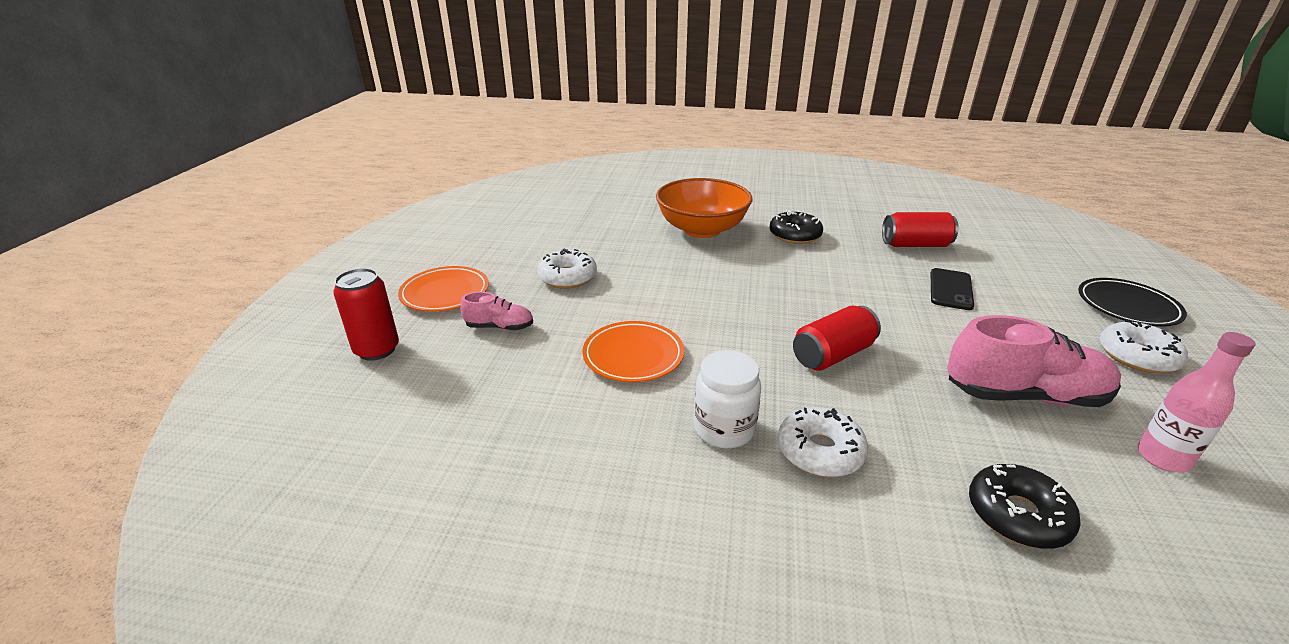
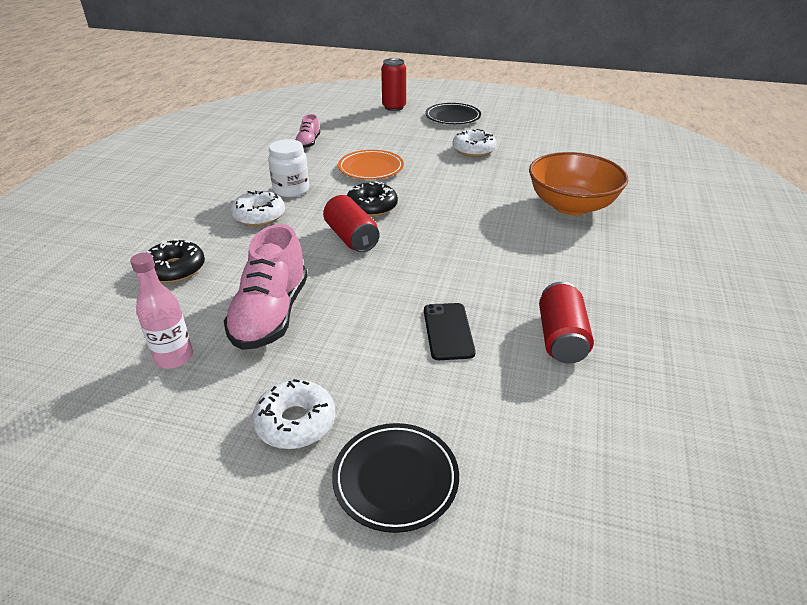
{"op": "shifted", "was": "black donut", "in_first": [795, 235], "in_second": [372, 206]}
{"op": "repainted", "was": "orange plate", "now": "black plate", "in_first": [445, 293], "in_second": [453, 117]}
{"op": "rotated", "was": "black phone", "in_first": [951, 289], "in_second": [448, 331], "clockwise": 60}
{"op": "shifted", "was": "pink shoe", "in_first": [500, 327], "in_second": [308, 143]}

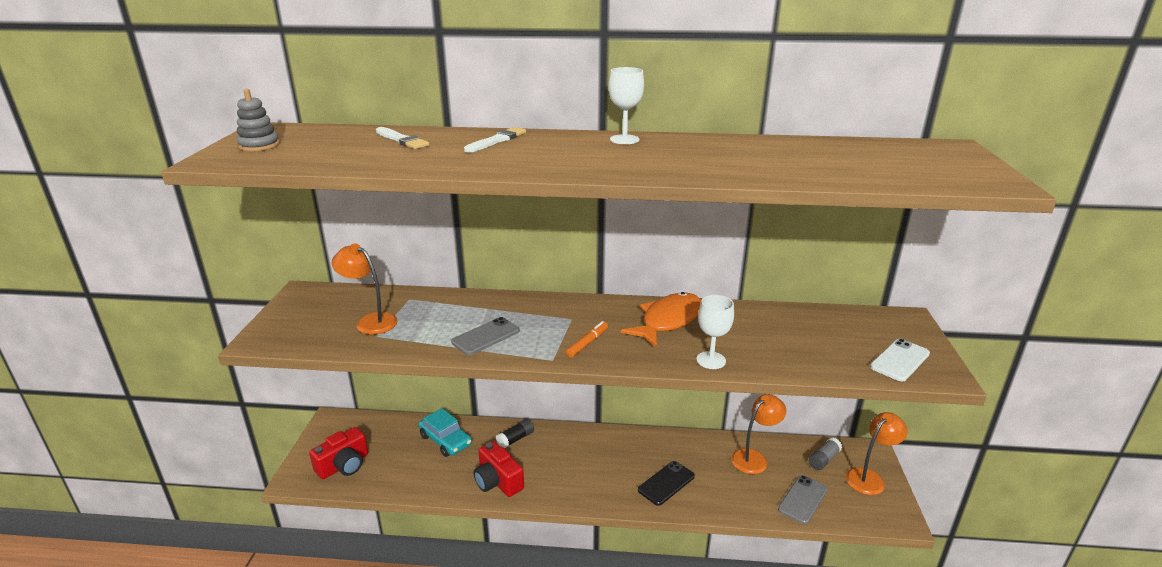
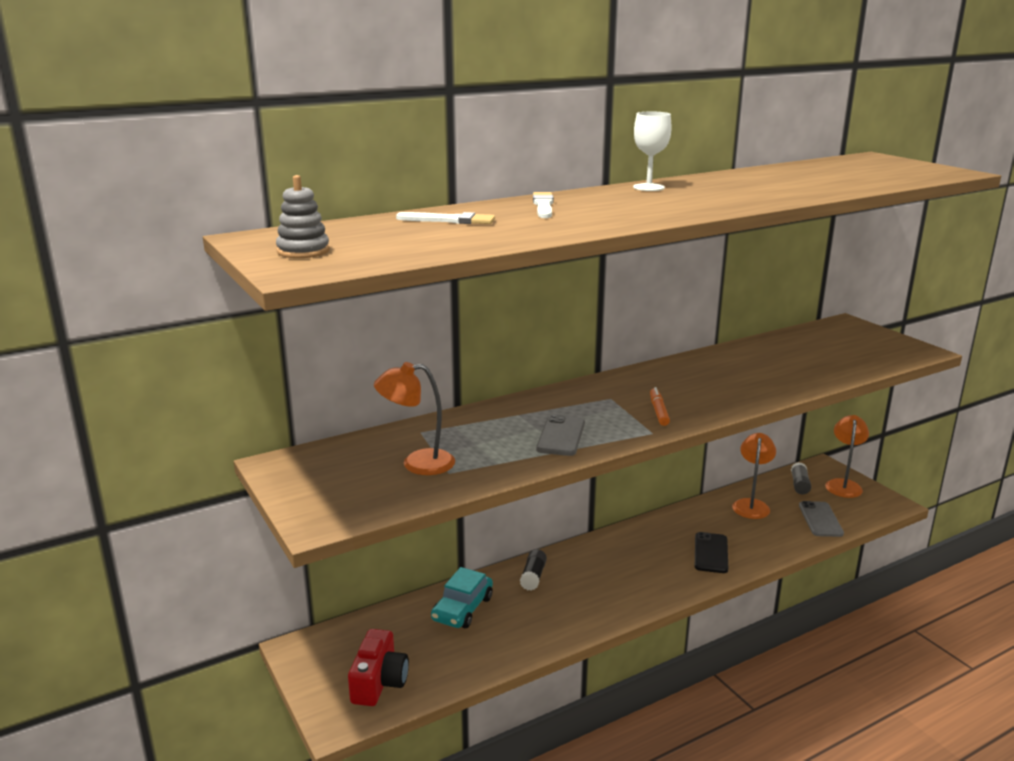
{"op": "gone", "was": "orange fish", "in_first": [668, 320]}
{"op": "gone", "was": "white goblet", "in_first": [711, 360]}
{"op": "gone", "was": "white phone", "in_first": [900, 360]}
{"op": "rotated", "was": "turquoise car", "in_first": [445, 440], "in_second": [462, 609], "clockwise": 105}
{"op": "gone", "was": "red camera", "in_first": [498, 481]}

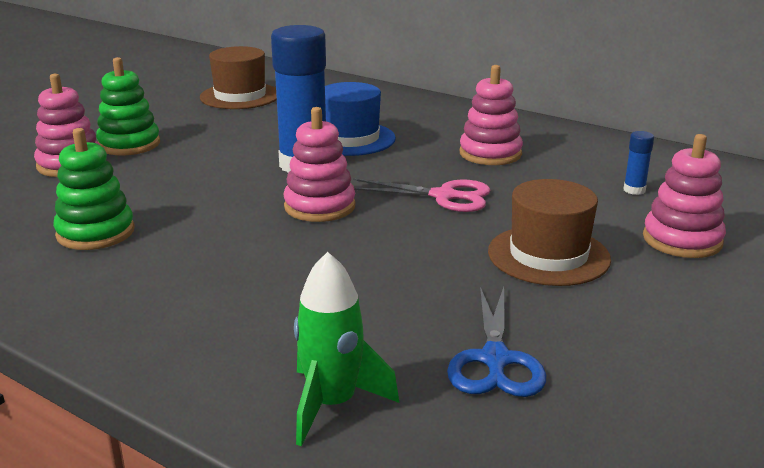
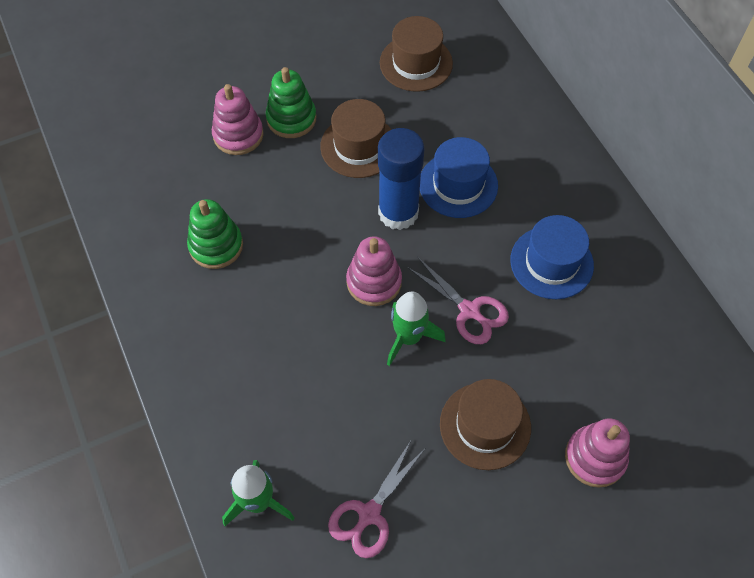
{"op": "swapped", "was": "pink stacking toy", "now": "blue hat", "in_first": [490, 154], "in_second": [551, 262]}
{"op": "gone", "was": "blue glue stick", "in_first": [634, 190]}
{"op": "repainted", "was": "blue scissors", "now": "pink scissors", "in_first": [495, 359], "in_second": [369, 514]}
{"op": "new", "now": "brown hat", "in_second": [359, 146]}
{"op": "new", "now": "green rocket", "in_second": [409, 338]}

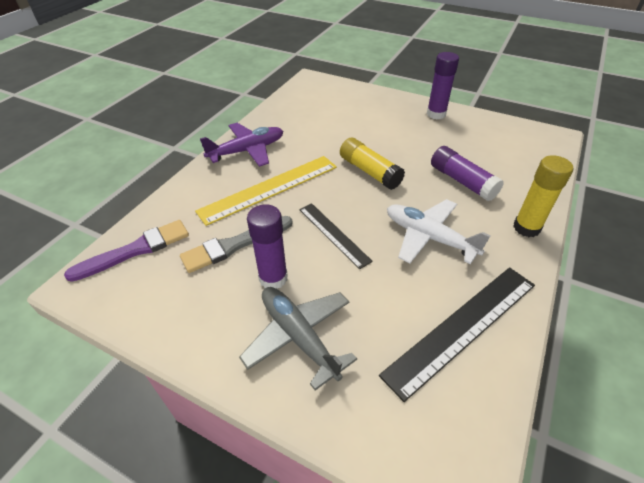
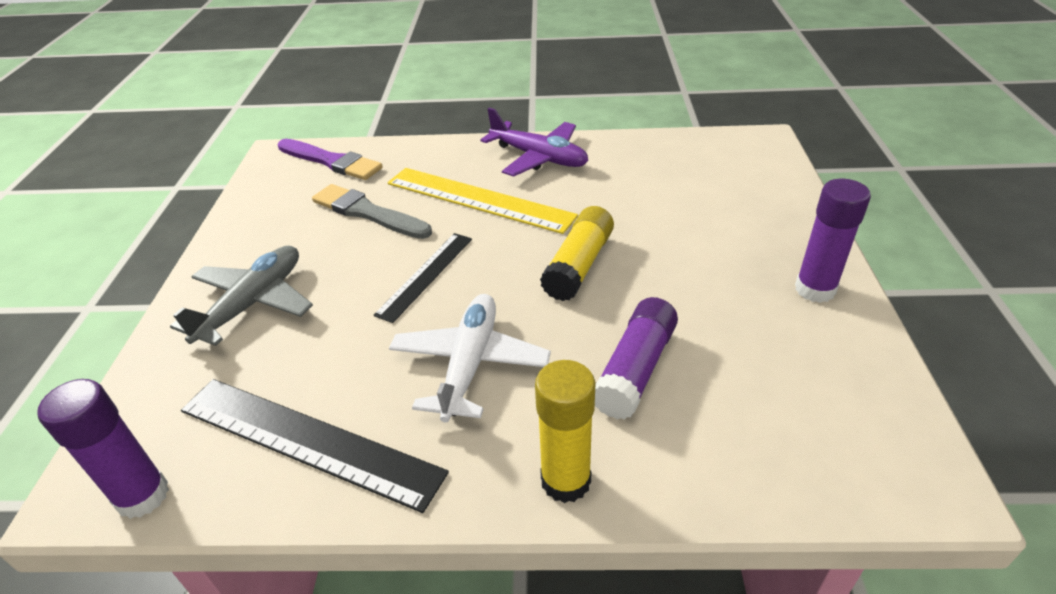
{"op": "shifted", "was": "purple glue stick", "in_first": [273, 278], "in_second": [142, 496]}

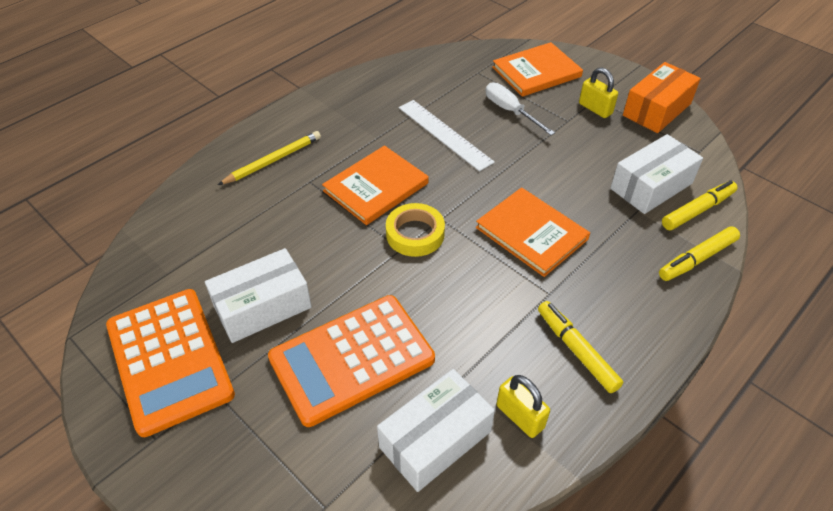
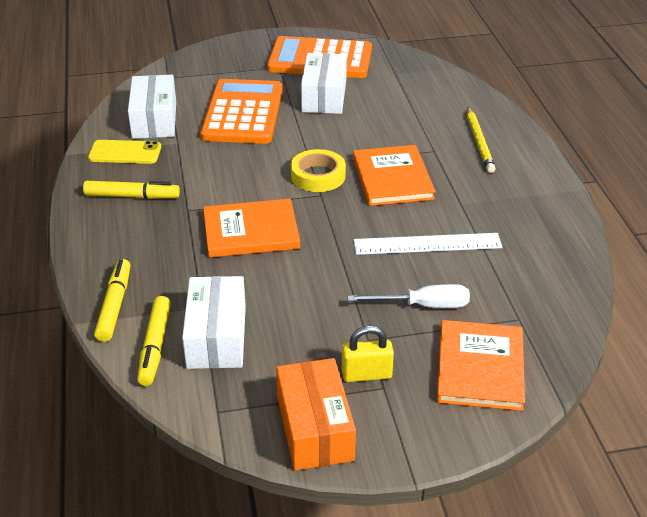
{"op": "swapped", "was": "yellow padlock", "now": "yellow phone", "in_first": [520, 416], "in_second": [125, 152]}

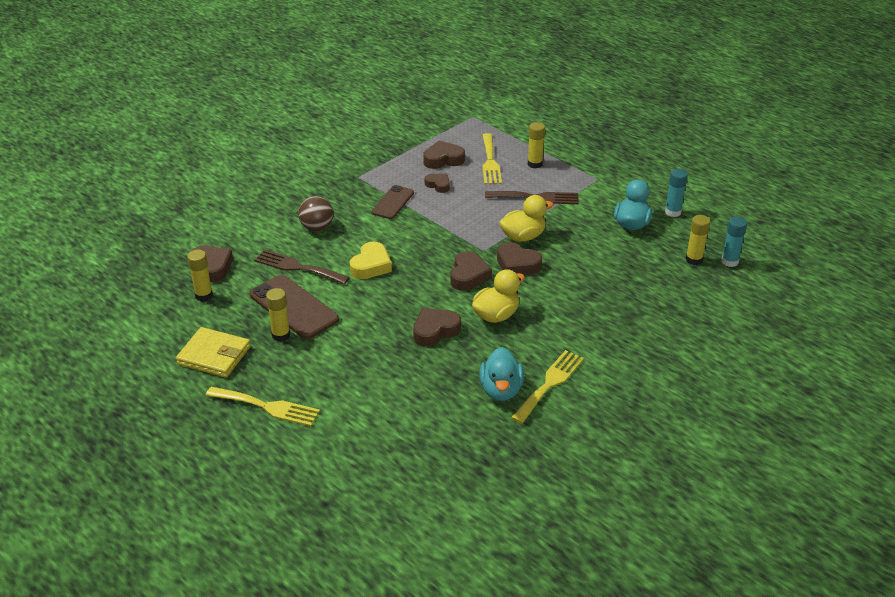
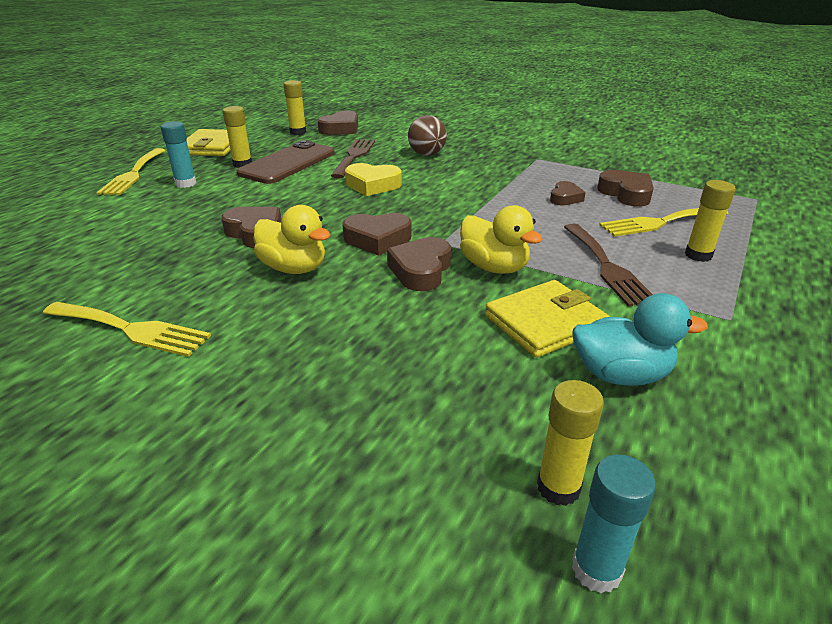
{"op": "shifted", "was": "turquoise glue stick", "in_first": [673, 212], "in_second": [186, 183]}
{"op": "gone", "was": "brown phone", "in_first": [393, 202]}
{"op": "gone", "was": "turquoise duck", "in_first": [501, 390]}
{"op": "new", "now": "yellow wallet", "in_second": [545, 323]}

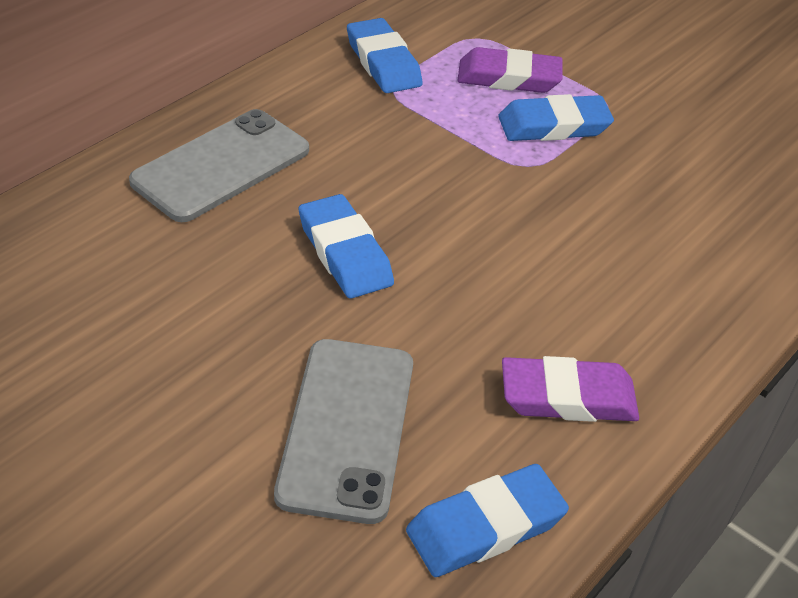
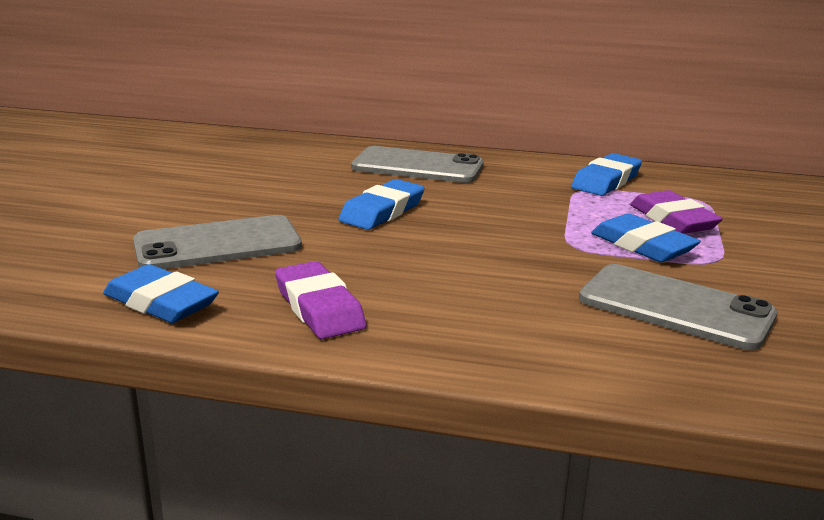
{"op": "new", "now": "grey phone", "in_second": [675, 307]}

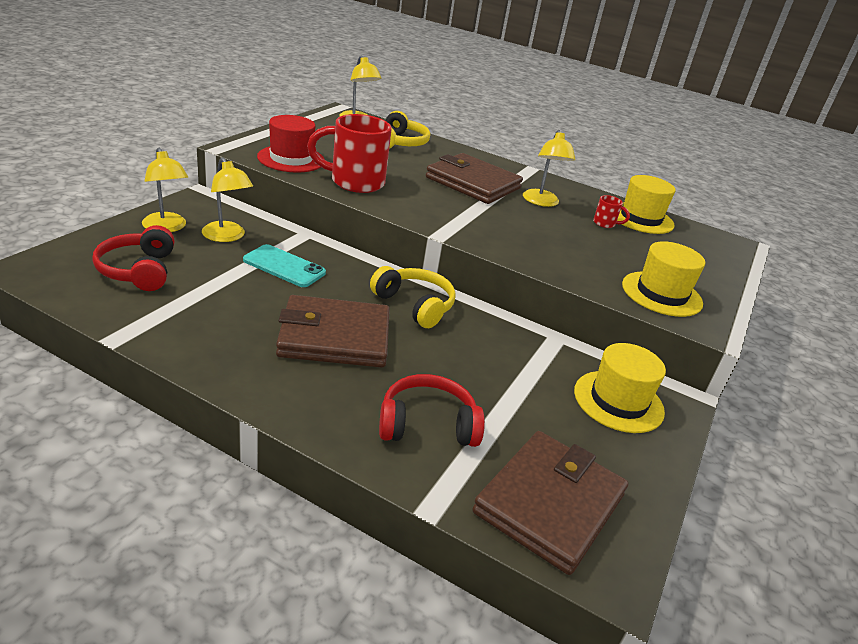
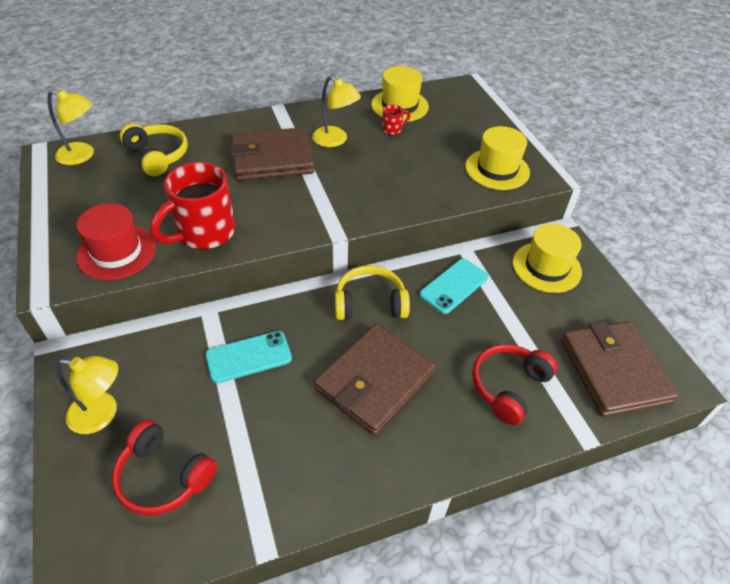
{"op": "gone", "was": "yellow lamp", "in_first": [227, 236]}
{"op": "new", "now": "turquoise phone", "in_second": [454, 286]}

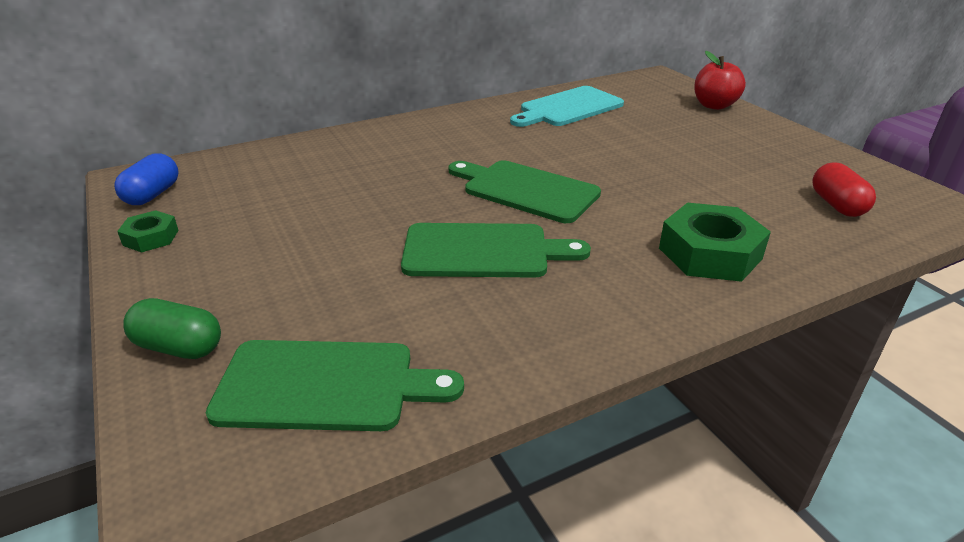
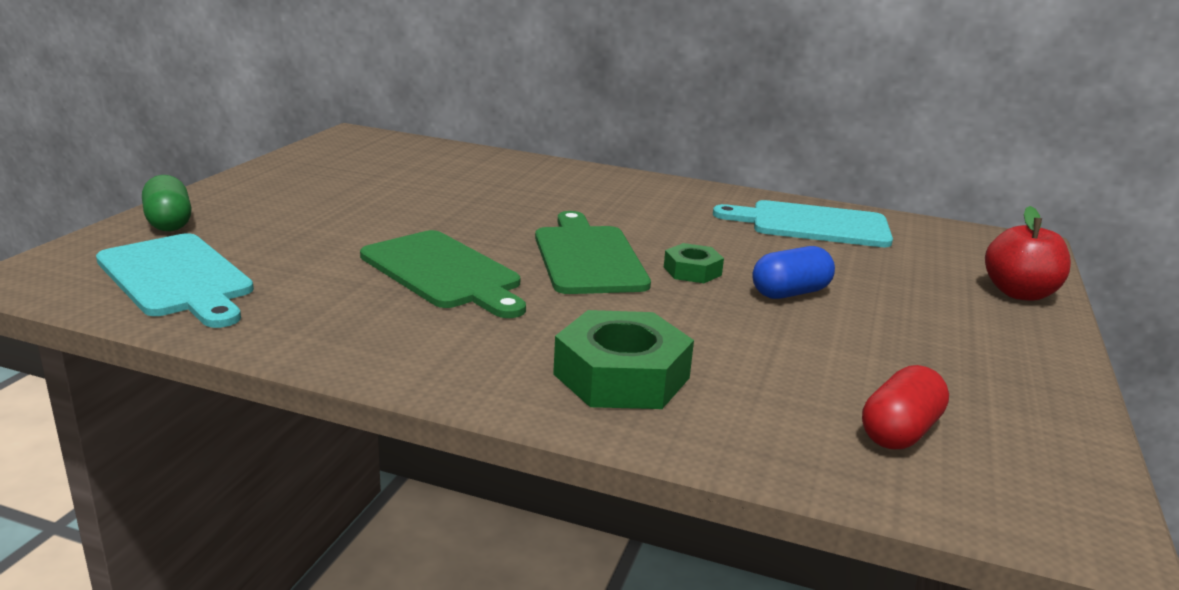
{"op": "shifted", "was": "blue capsule", "in_first": [152, 195], "in_second": [790, 293]}
{"op": "shifted", "was": "green nut", "in_first": [151, 237], "in_second": [692, 271]}
{"op": "repainted", "was": "green cutting board", "now": "turquoise cutting board", "in_first": [325, 385], "in_second": [178, 278]}

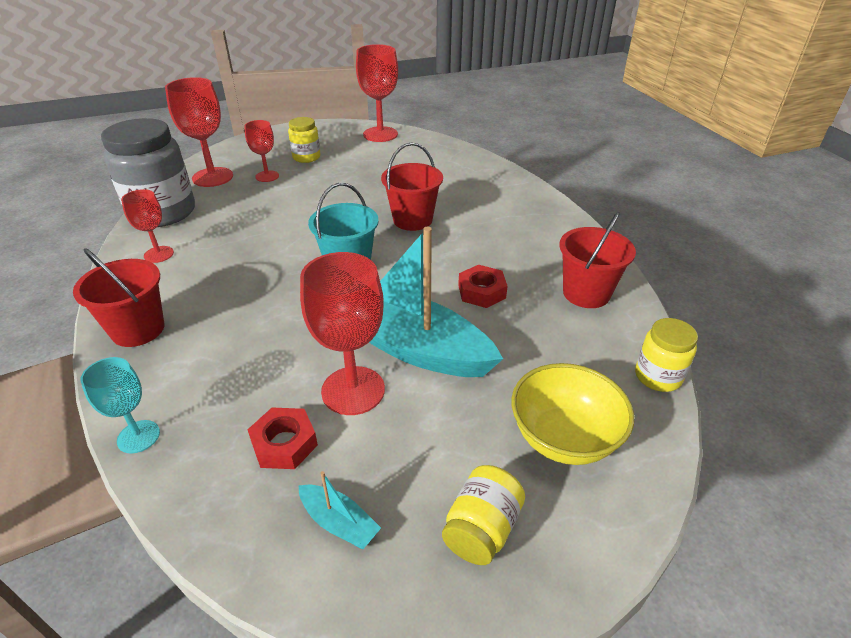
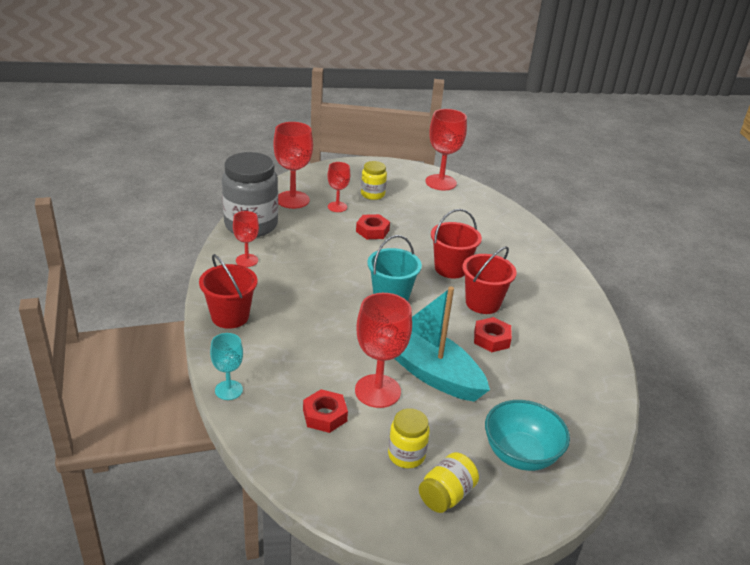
{"op": "shifted", "was": "red bucket", "in_first": [586, 293], "in_second": [483, 303]}
{"op": "shifted", "was": "yellow jar", "in_first": [658, 376], "in_second": [406, 455]}
{"op": "repainted", "was": "yellow bowl", "now": "turquoise bowl", "in_first": [563, 438], "in_second": [520, 454]}
{"op": "gone", "was": "turquoise boat", "in_first": [339, 523]}
{"op": "new", "now": "red nut", "in_second": [372, 231]}

